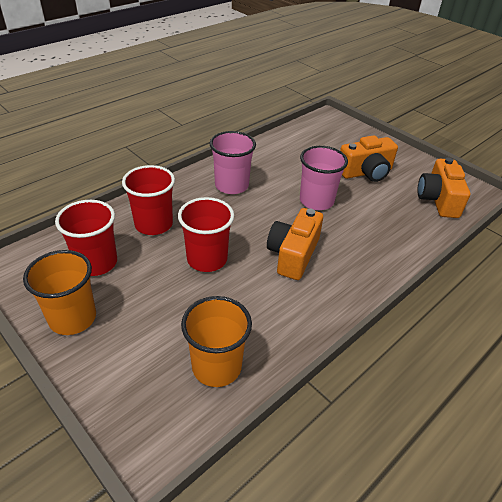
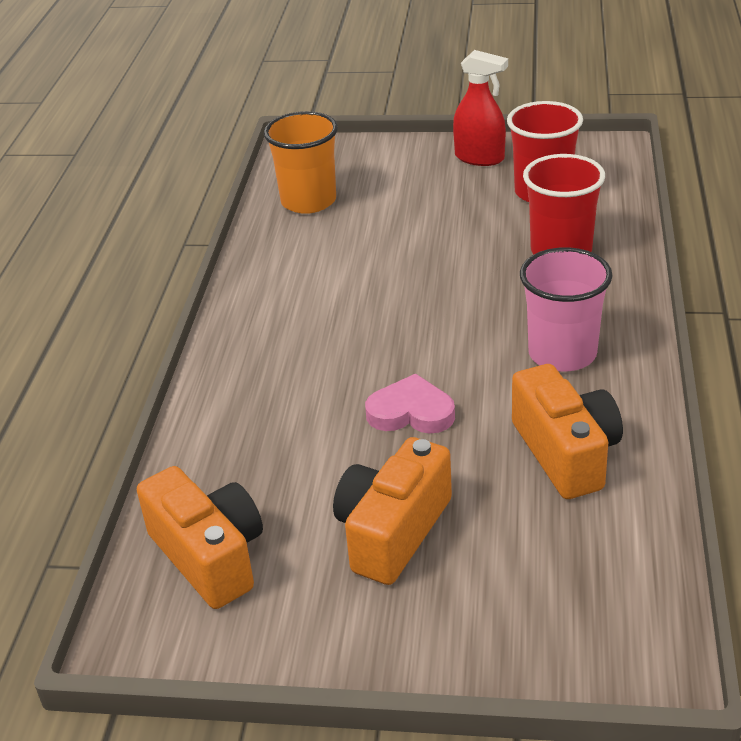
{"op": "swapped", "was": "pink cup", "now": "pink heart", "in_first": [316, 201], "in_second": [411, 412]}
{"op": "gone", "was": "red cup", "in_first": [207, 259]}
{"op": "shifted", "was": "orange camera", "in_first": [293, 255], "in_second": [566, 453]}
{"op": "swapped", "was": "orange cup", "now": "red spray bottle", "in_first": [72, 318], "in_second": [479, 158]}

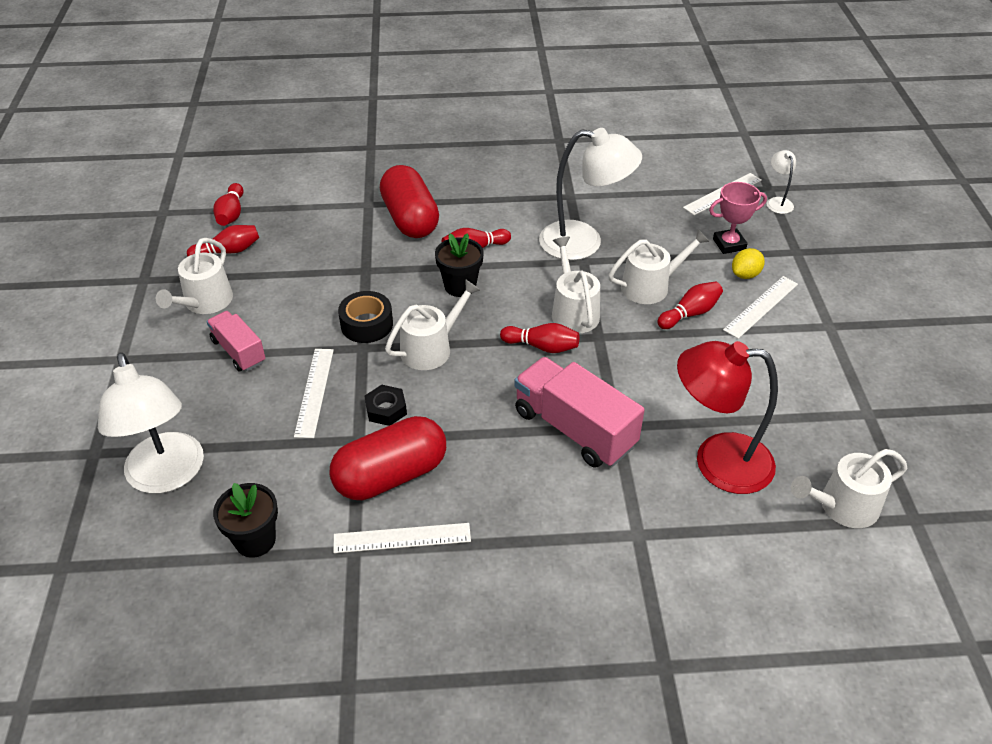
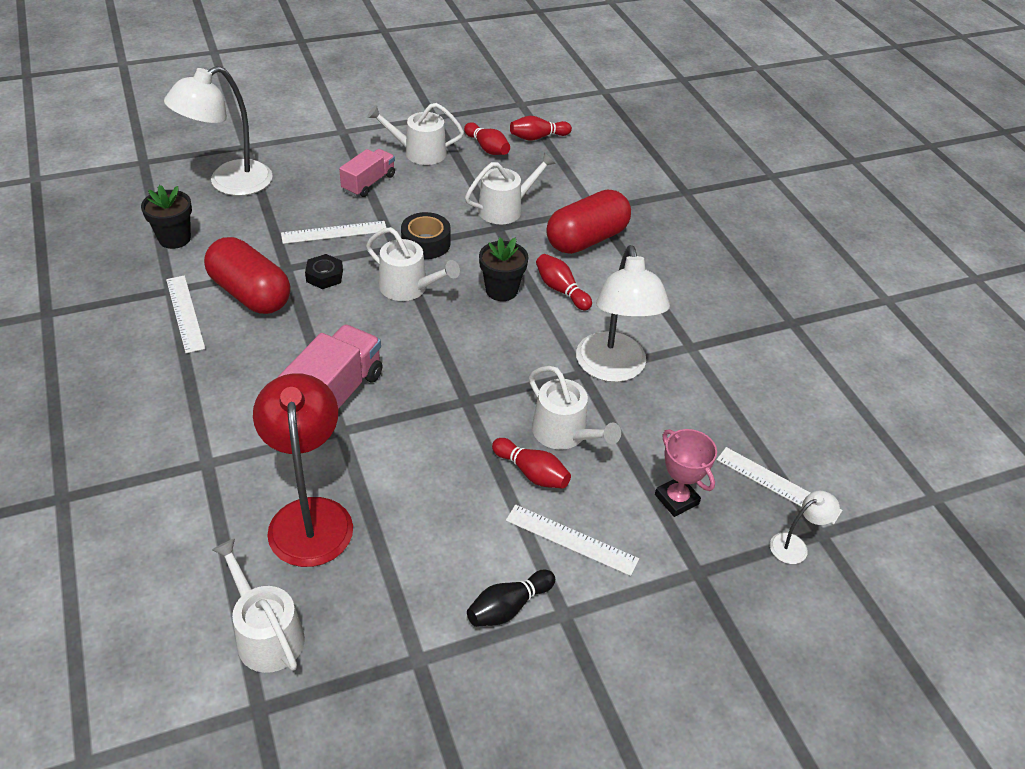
{"op": "shifted", "was": "white watering can", "in_first": [573, 311], "in_second": [505, 209]}
{"op": "gone", "was": "yellow lemon", "in_first": [745, 274]}
{"op": "gone", "was": "red bowling pin", "in_first": [542, 346]}
{"op": "new", "now": "black bowling pin", "in_second": [508, 607]}

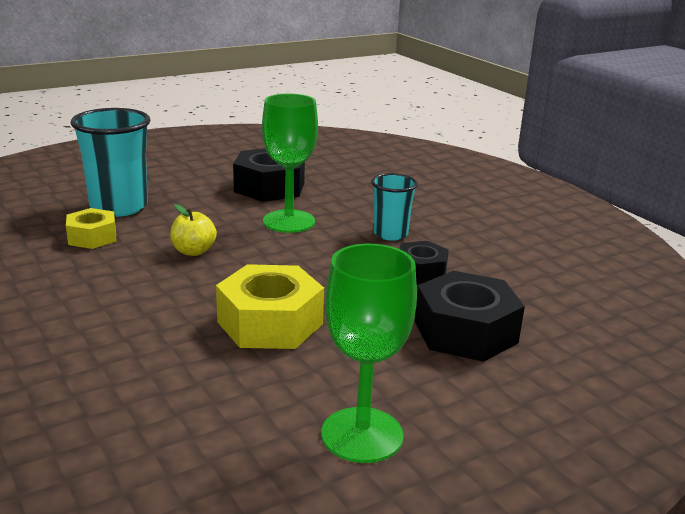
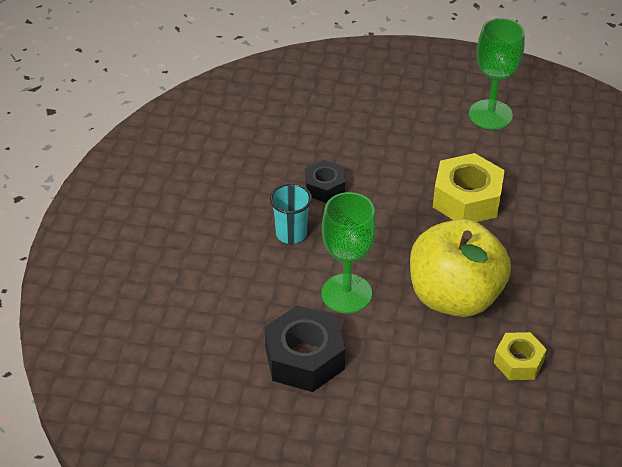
{"op": "gone", "was": "turquoise cup", "in_first": [119, 207]}
{"op": "scaled", "was": "yellow apple", "in_first": [193, 251], "in_second": [454, 296], "ratio": 2.43}
{"op": "gone", "was": "black nut", "in_first": [465, 332]}

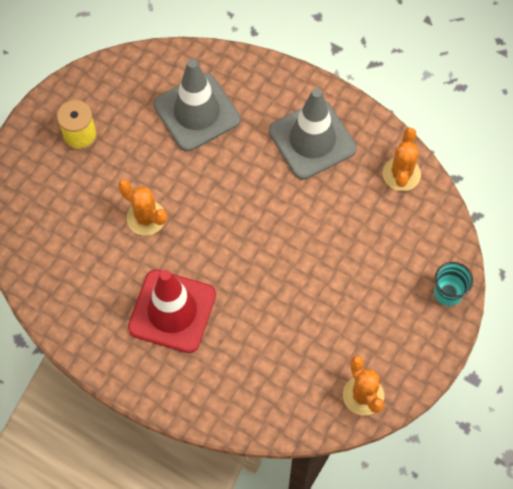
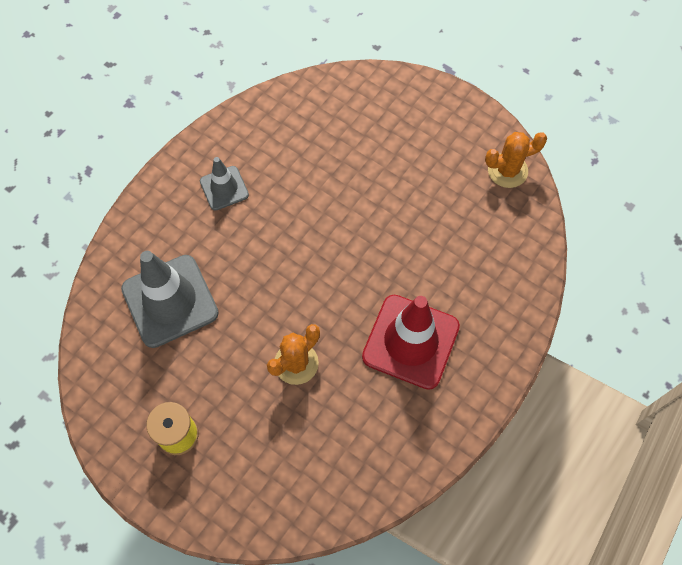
{"op": "scaled", "was": "grey traffic cone", "in_first": [312, 140], "in_second": [224, 188], "ratio": 0.54}
{"op": "gone", "was": "orange cactus", "in_first": [401, 174]}
{"op": "gone", "was": "turquoise cup", "in_first": [448, 292]}

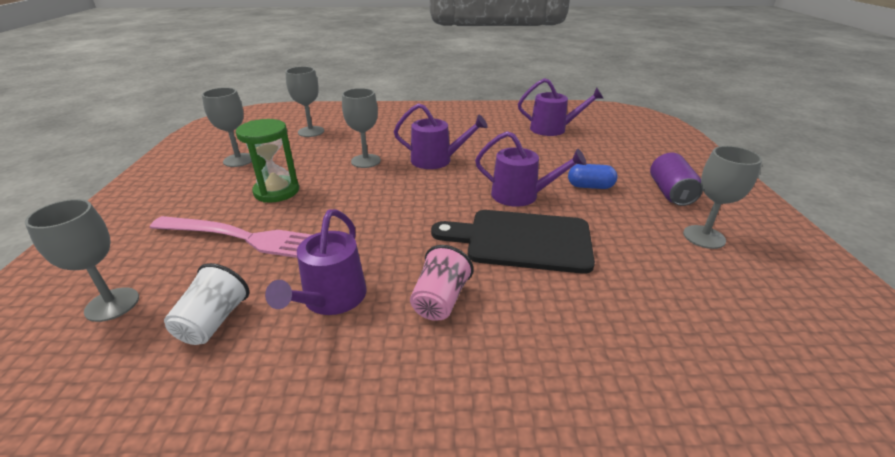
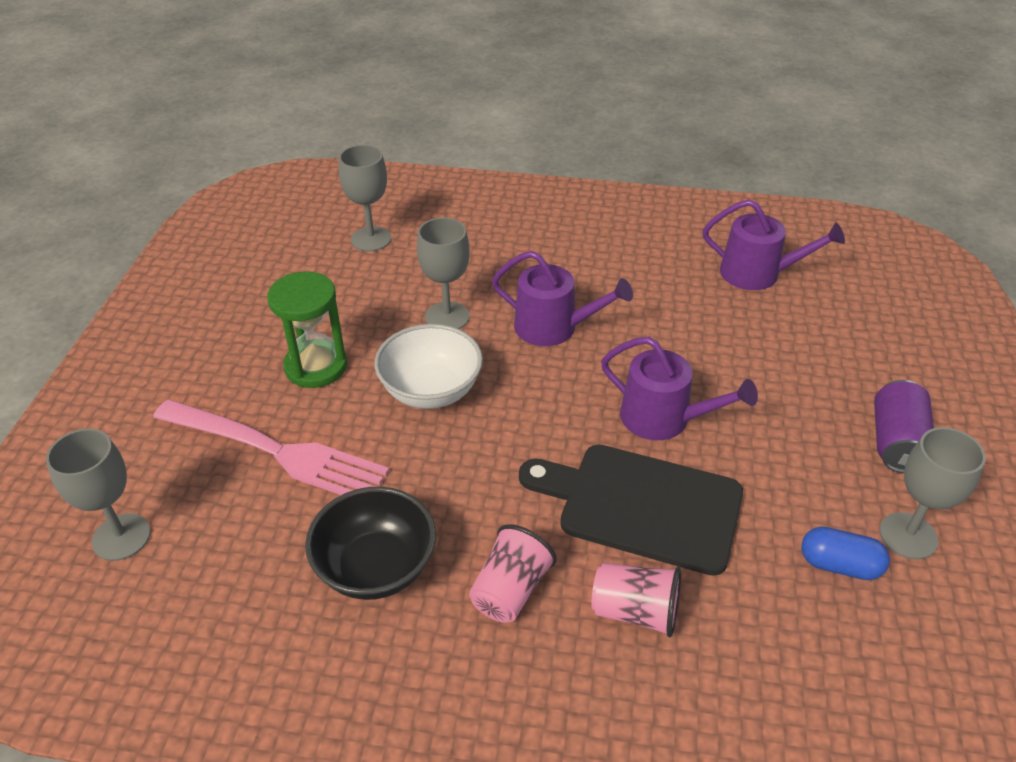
{"op": "gone", "was": "grey goblet", "in_first": [239, 160]}
{"op": "shifted", "was": "blue capsule", "in_first": [590, 186], "in_second": [839, 565]}
{"op": "swapped", "was": "purple watering can", "now": "black bowl", "in_first": [331, 299], "in_second": [376, 567]}
{"op": "gone", "was": "white cup", "in_first": [213, 321]}
{"op": "new", "now": "white bowl", "in_second": [431, 391]}
{"op": "new", "now": "pink cup", "in_second": [635, 611]}

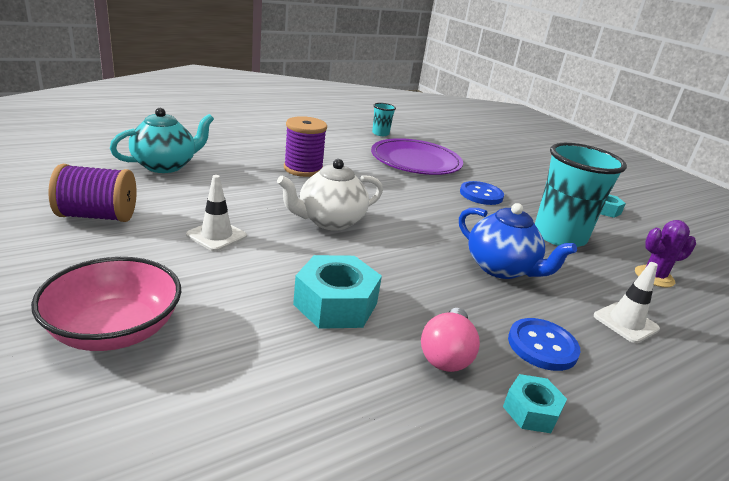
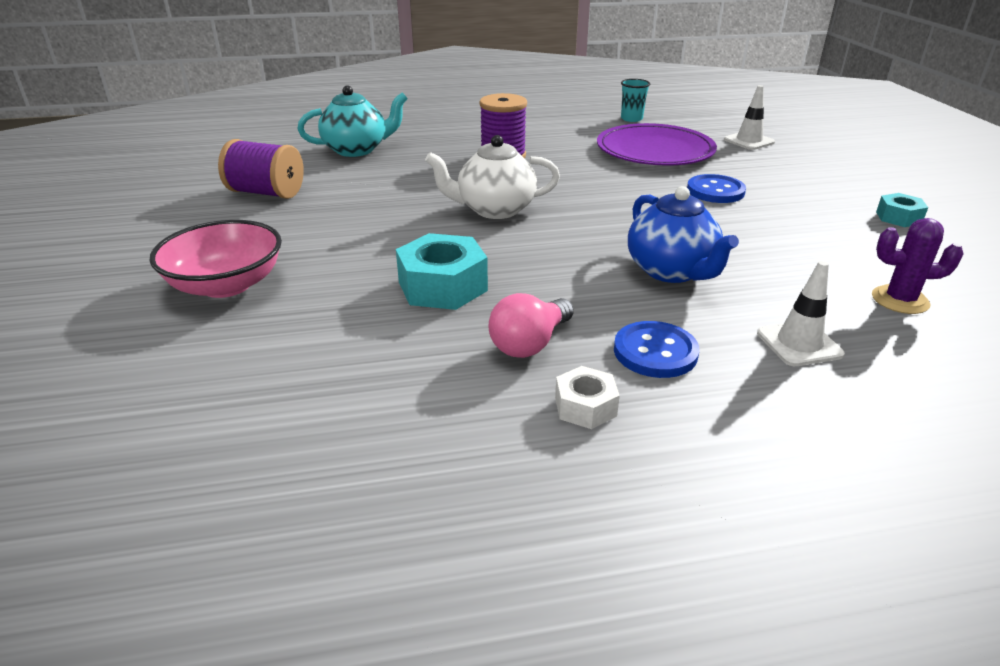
{"op": "gone", "was": "turquoise cup", "in_first": [559, 236]}
{"op": "shifted", "was": "white traffic cone", "in_first": [216, 235], "in_second": [749, 141]}
{"op": "repainted", "was": "turquoise nut", "now": "white nut", "in_first": [531, 411], "in_second": [585, 407]}

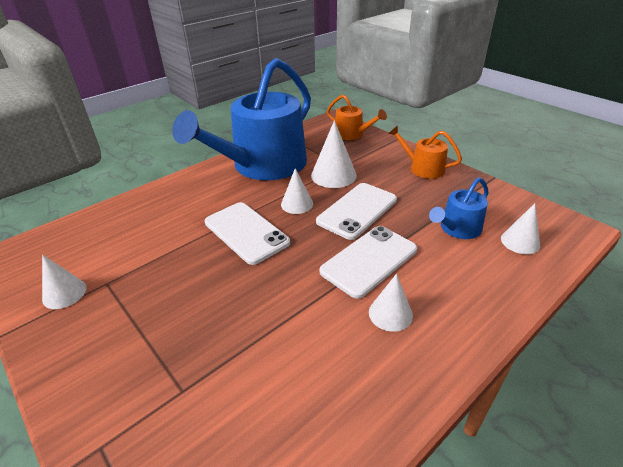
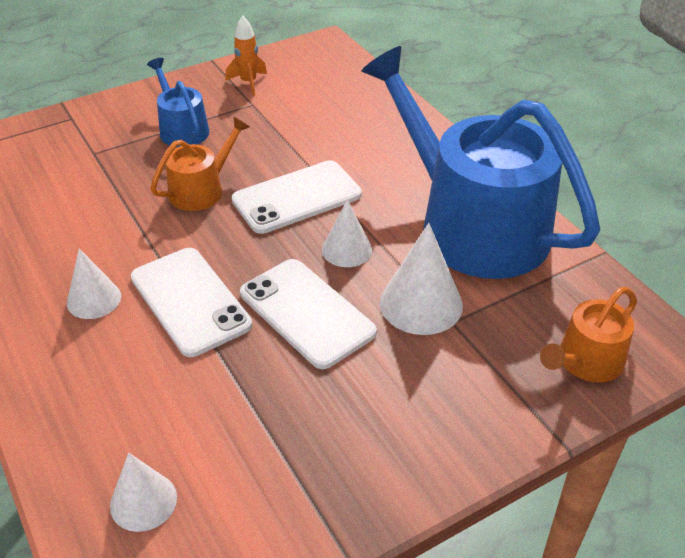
{"op": "shifted", "was": "orange watering can", "in_first": [422, 168], "in_second": [201, 190]}
{"op": "shifted", "was": "blue watering can", "in_first": [457, 229], "in_second": [181, 129]}
{"op": "swapped", "was": "white cone", "now": "orange rocket", "in_first": [64, 293], "in_second": [248, 83]}

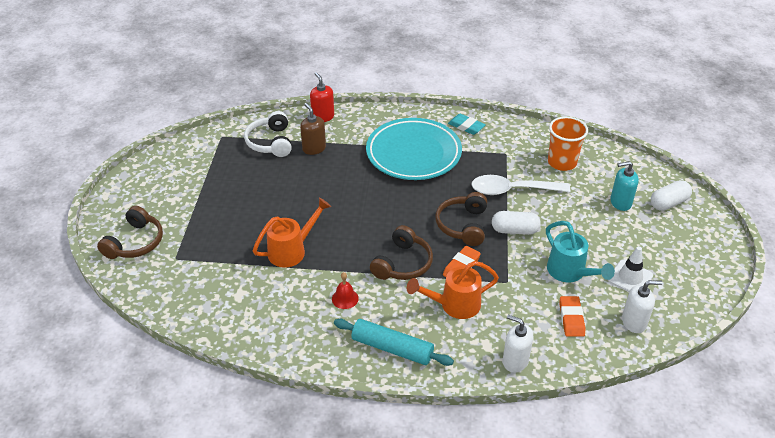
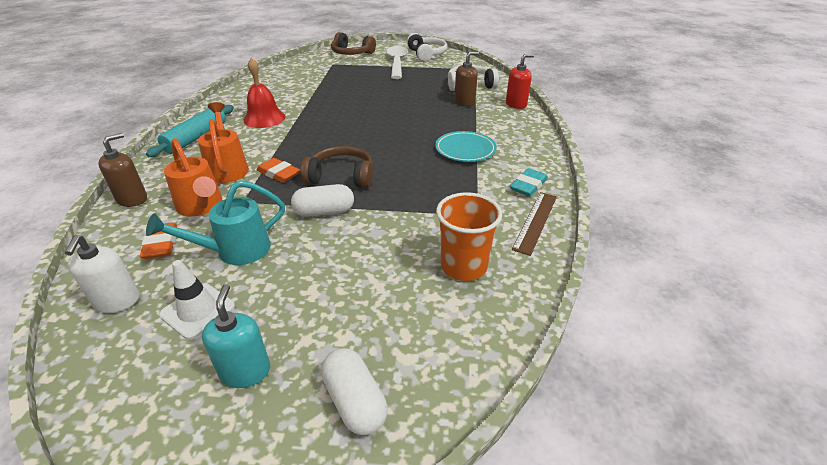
{"op": "scaled", "was": "turquoise plate", "in_first": [413, 153], "in_second": [465, 150], "ratio": 0.55}
{"op": "shifted", "was": "turquoise soap dispenser", "in_first": [620, 202], "in_second": [245, 371]}
{"op": "shifted", "was": "white spoon", "in_first": [512, 190], "in_second": [397, 63]}
{"op": "shifted", "was": "orange watering can", "in_first": [291, 250], "in_second": [201, 206]}
{"op": "rotated", "was": "white capsule", "in_first": [514, 230], "in_second": [324, 212], "clockwise": 75}
{"op": "gone", "was": "brown headphones", "in_first": [403, 264]}
{"op": "scaled", "was": "red bell", "in_first": [345, 298], "in_second": [264, 118], "ratio": 1.77}
{"op": "rotated", "was": "orange eraser", "in_first": [571, 318], "in_second": [161, 244], "clockwise": 75}
{"op": "repainted", "was": "white soap dispenser", "now": "brown soap dispenser", "in_first": [515, 361], "in_second": [132, 199]}
{"op": "new", "now": "white headphones", "in_second": [426, 54]}
{"op": "new", "now": "brown ruler", "in_second": [535, 221]}

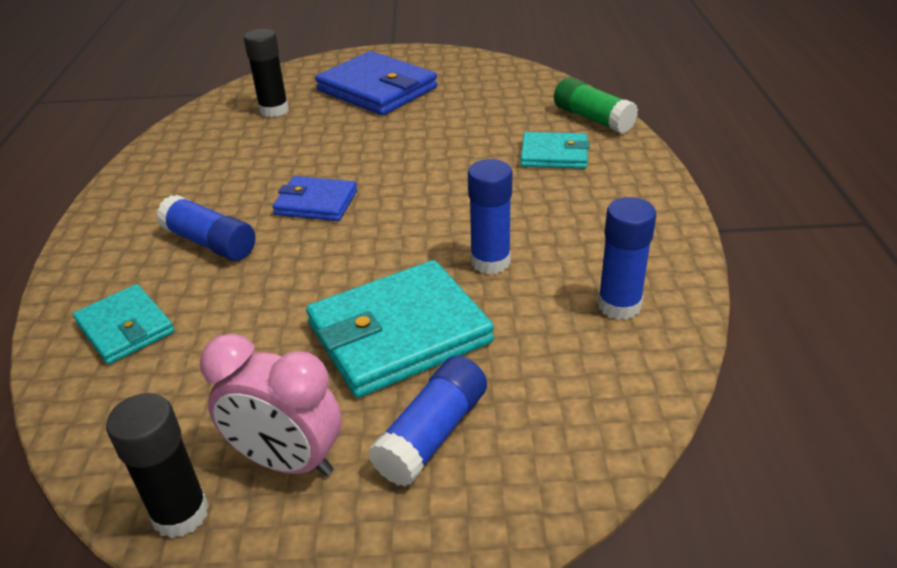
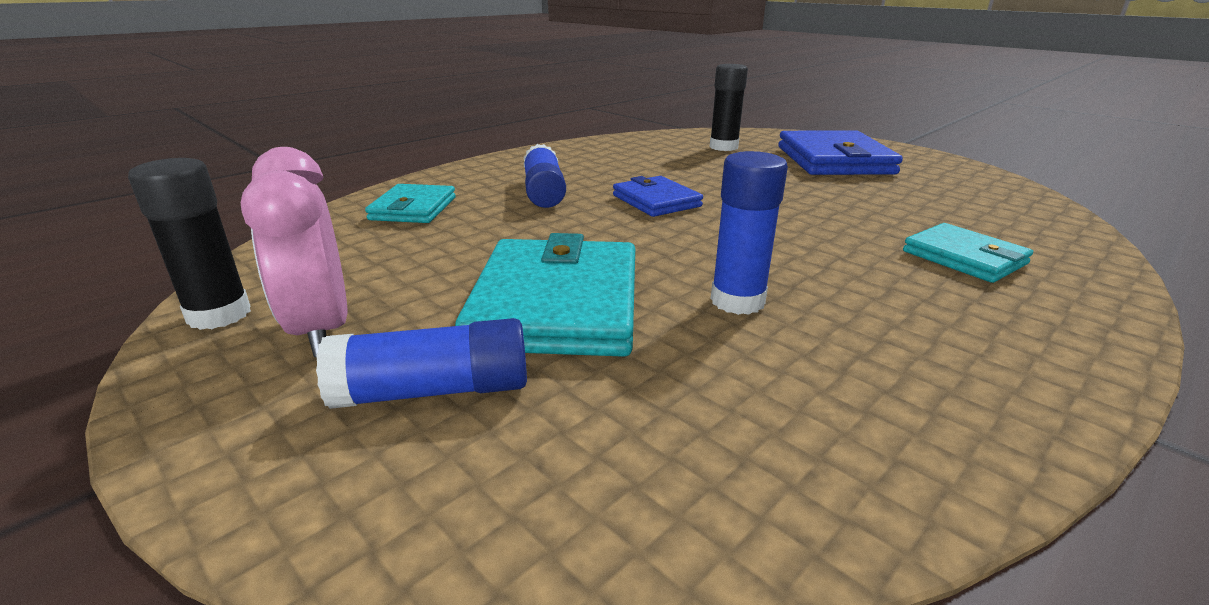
{"op": "gone", "was": "green glue stick", "in_first": [593, 119]}
{"op": "gone", "was": "blue glue stick", "in_first": [619, 305]}
{"op": "rotated", "was": "turquoise wallet", "in_first": [399, 333], "in_second": [557, 304], "clockwise": 75}

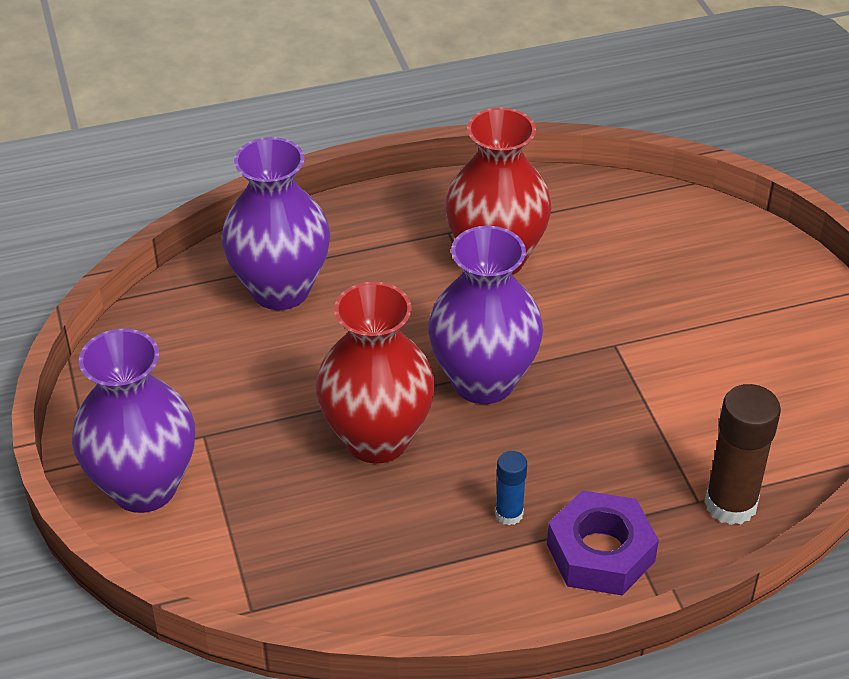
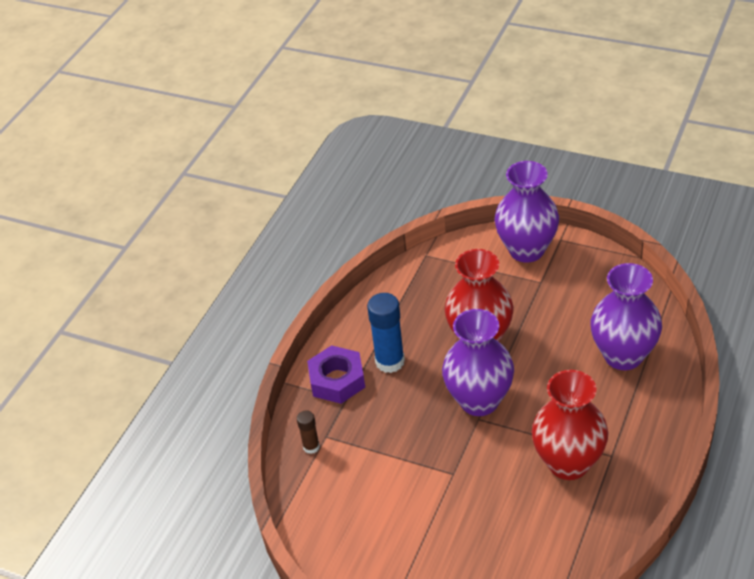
{"op": "scaled", "was": "brown glue stick", "in_first": [730, 504], "in_second": [311, 447], "ratio": 0.54}
{"op": "scaled", "was": "blue glue stick", "in_first": [509, 514], "in_second": [390, 361], "ratio": 1.85}

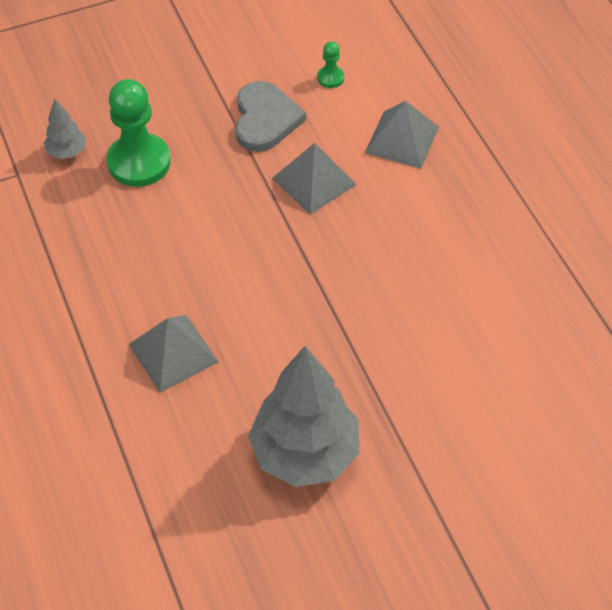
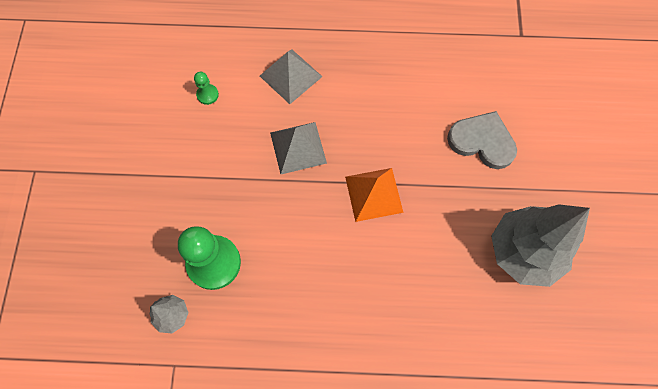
{"op": "shifted", "was": "grey heart", "in_first": [265, 119], "in_second": [482, 141]}
{"op": "gone", "was": "grey pyramid", "in_first": [173, 353]}
{"op": "new", "now": "orange pyramid", "in_second": [373, 194]}

